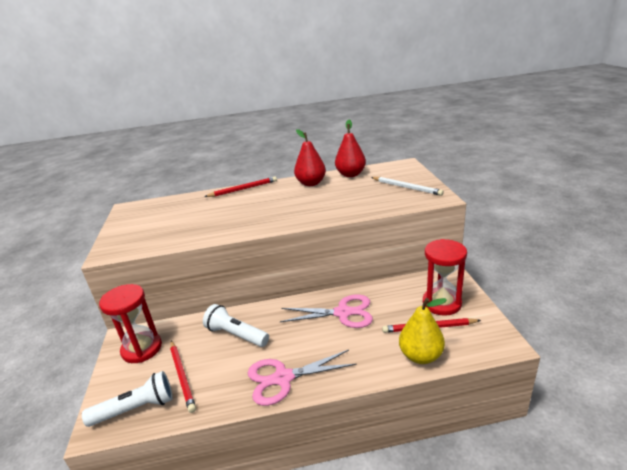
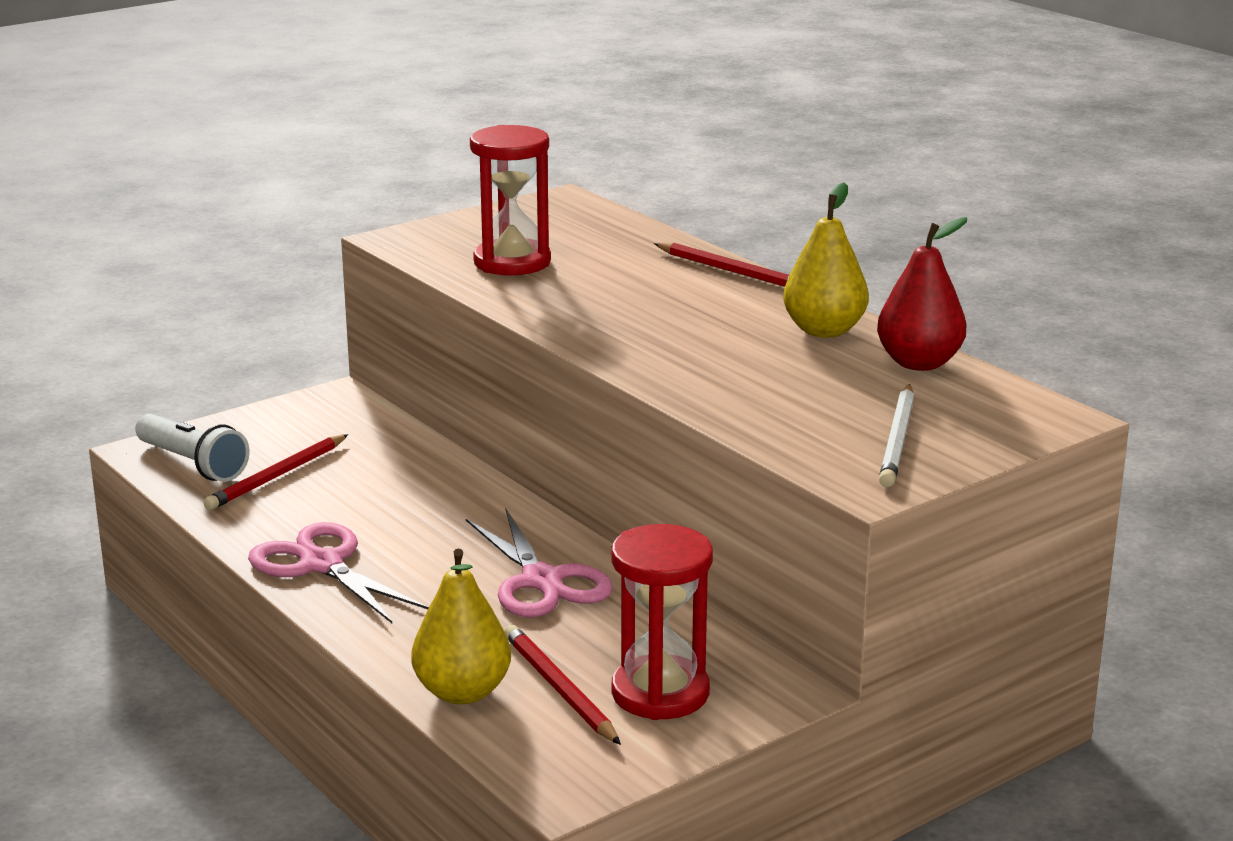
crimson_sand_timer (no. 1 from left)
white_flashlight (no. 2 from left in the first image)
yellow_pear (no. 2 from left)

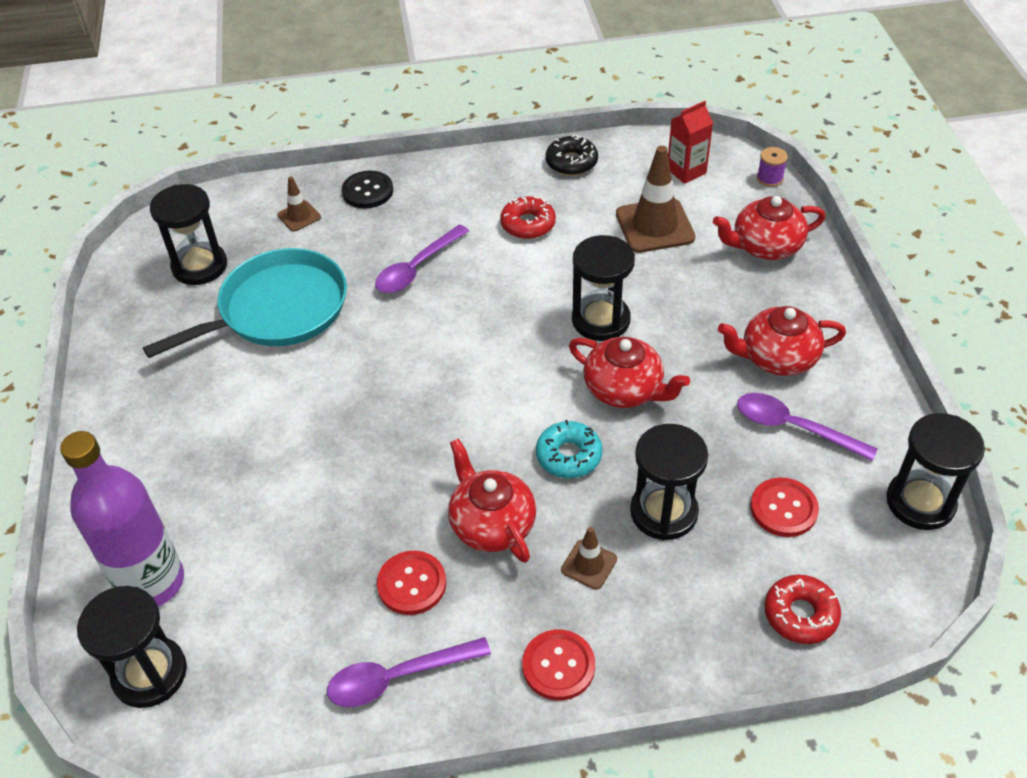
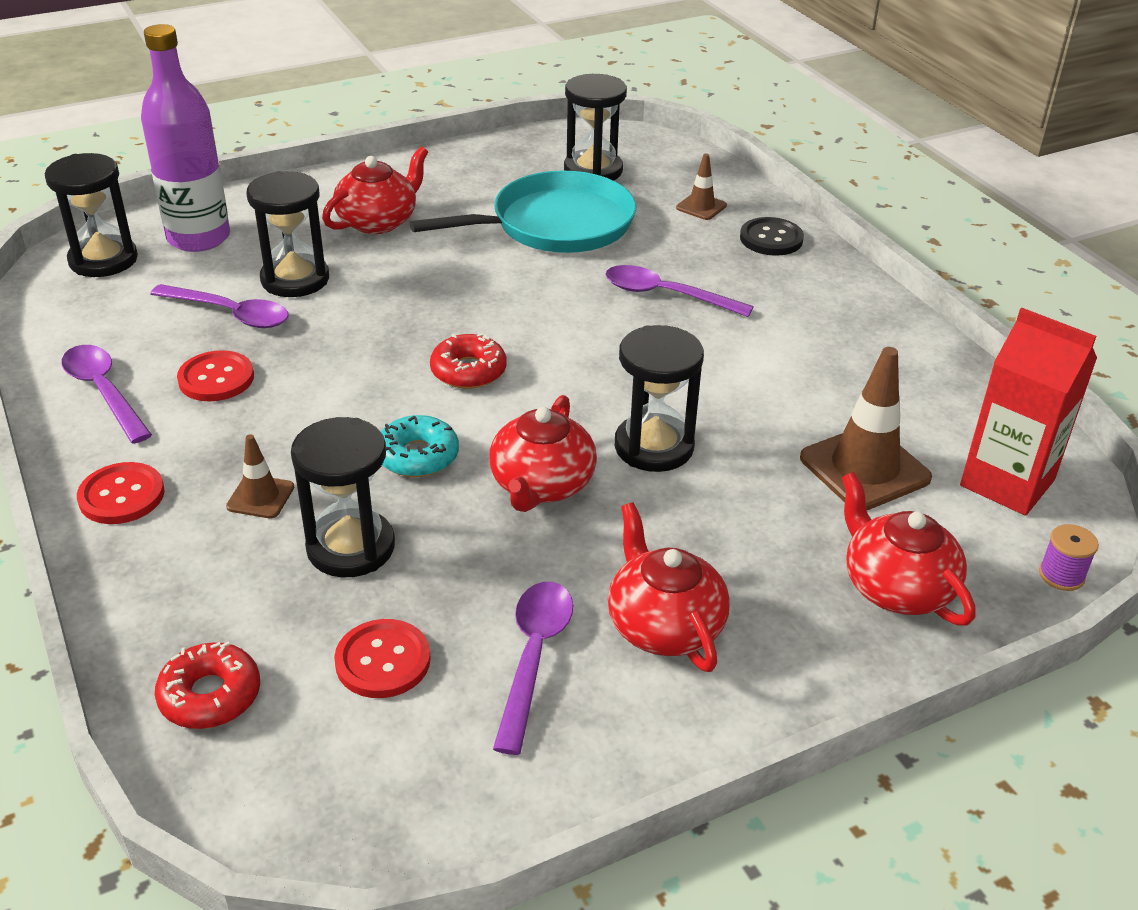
aqua_frying_pan
crimson_teapot (no. 1 from left)
crimson_donut (no. 2 from left)
ebony_donut
crimson_carton
ebony_sand_timer (no. 2 from left)
violet_spoon (no. 2 from left)

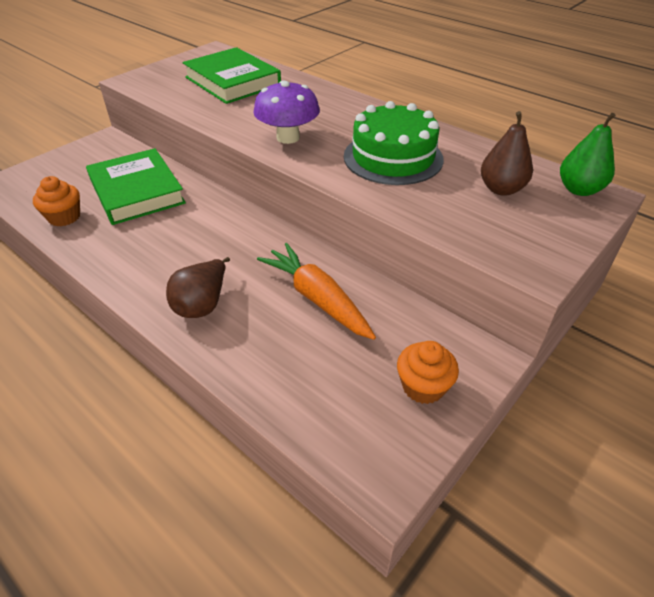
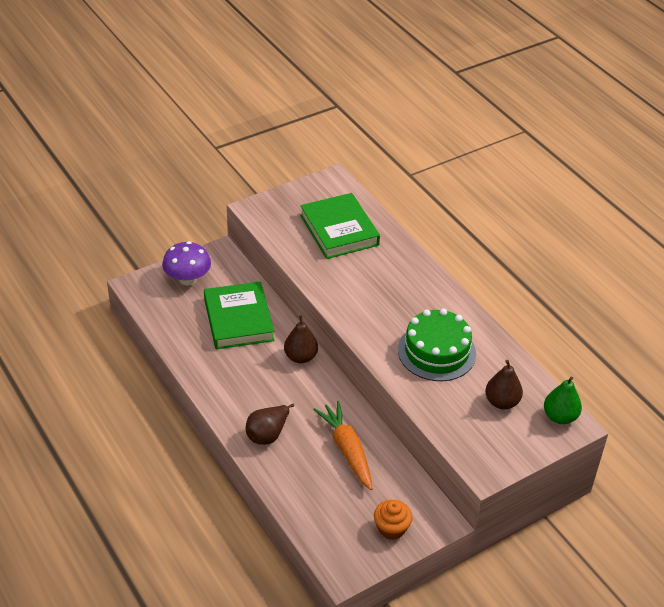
bright_orange_cupcake (no. 1 from left in the first image)
violet_fungus
dark_brown_pear (no. 2 from left)

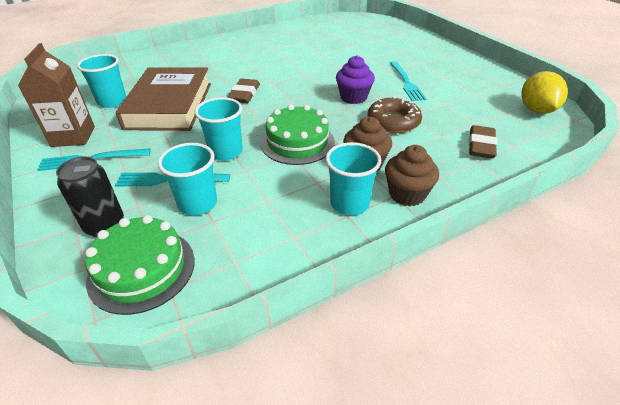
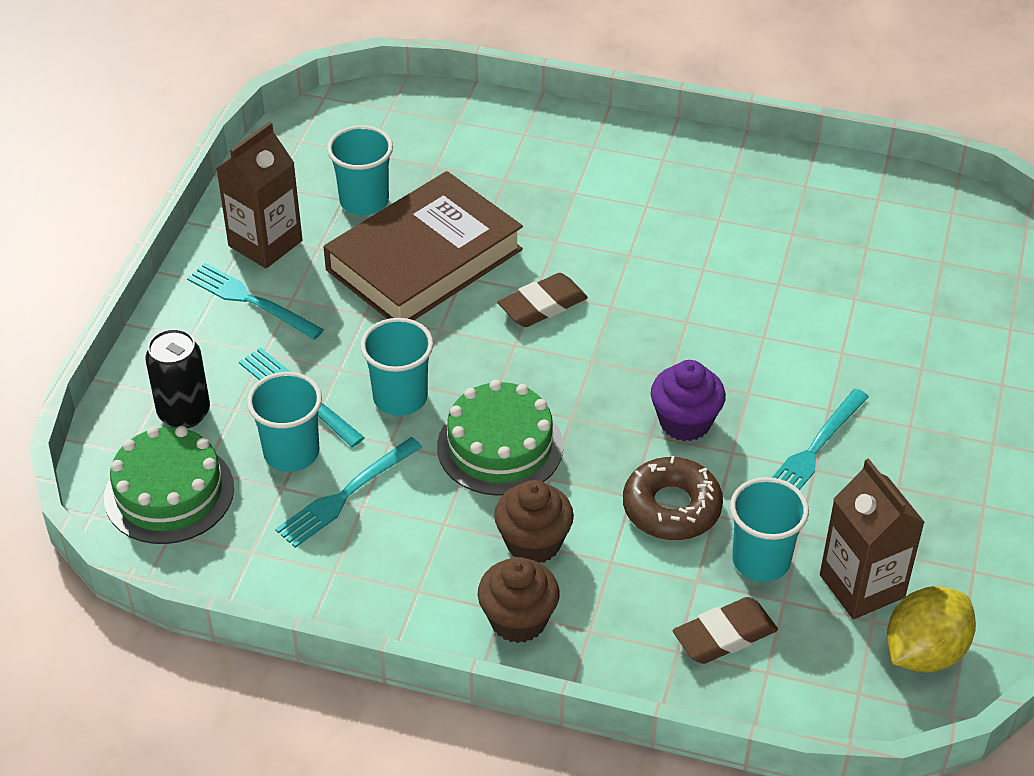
aqua_beaker (no. 4 from left)
aqua_table_fork (no. 3 from left)
dark_brown_carton (no. 2 from left)

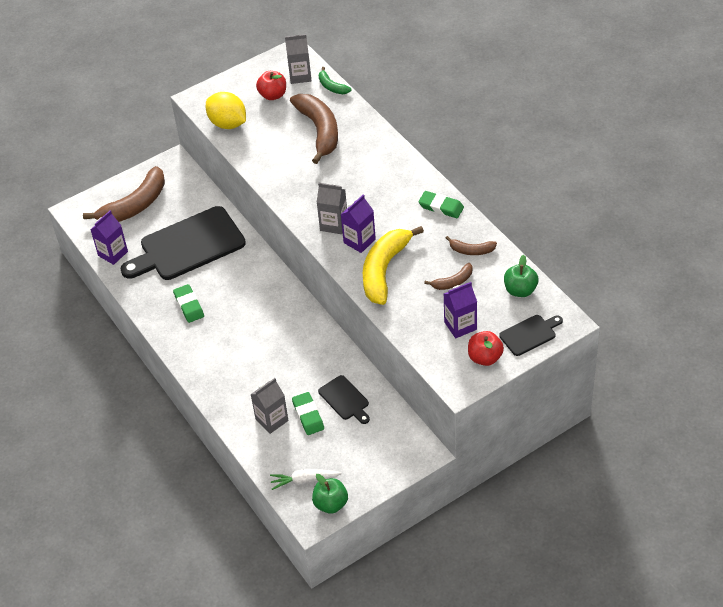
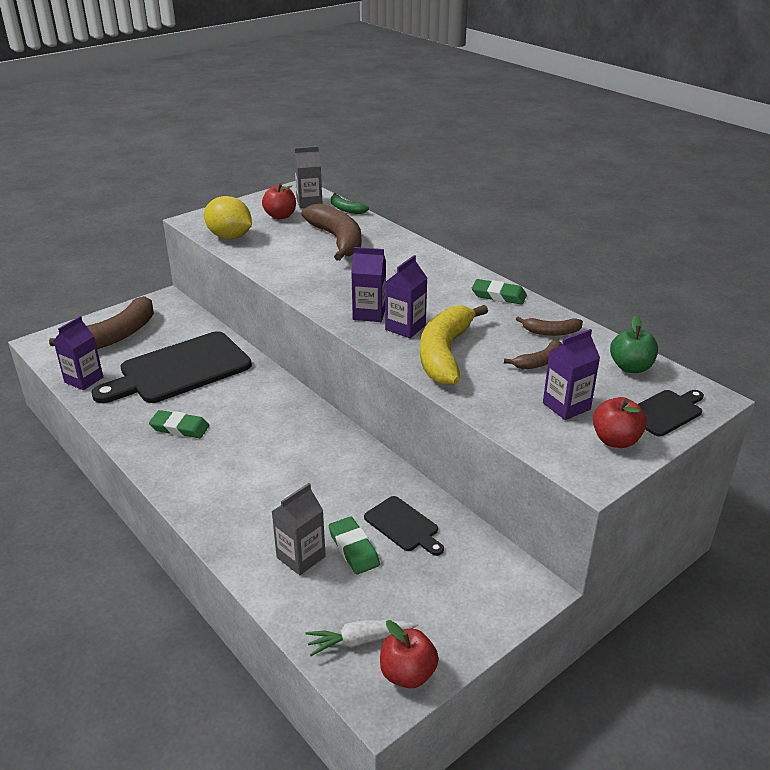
green_eraser (no. 1 from left)
crimson_apple_fruit (no. 2 from left)
violet_carton (no. 2 from left)

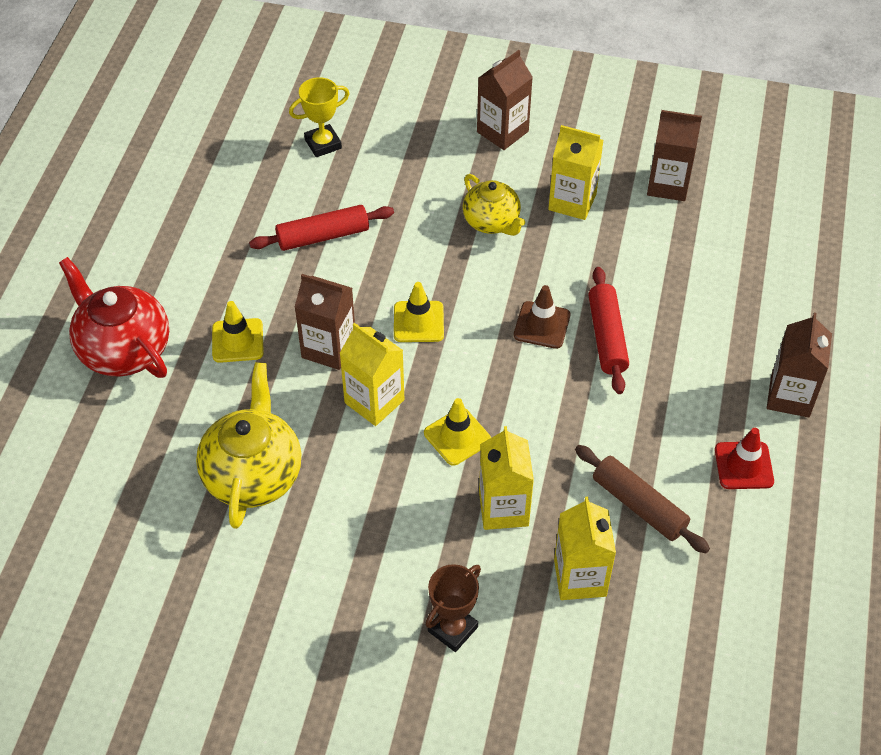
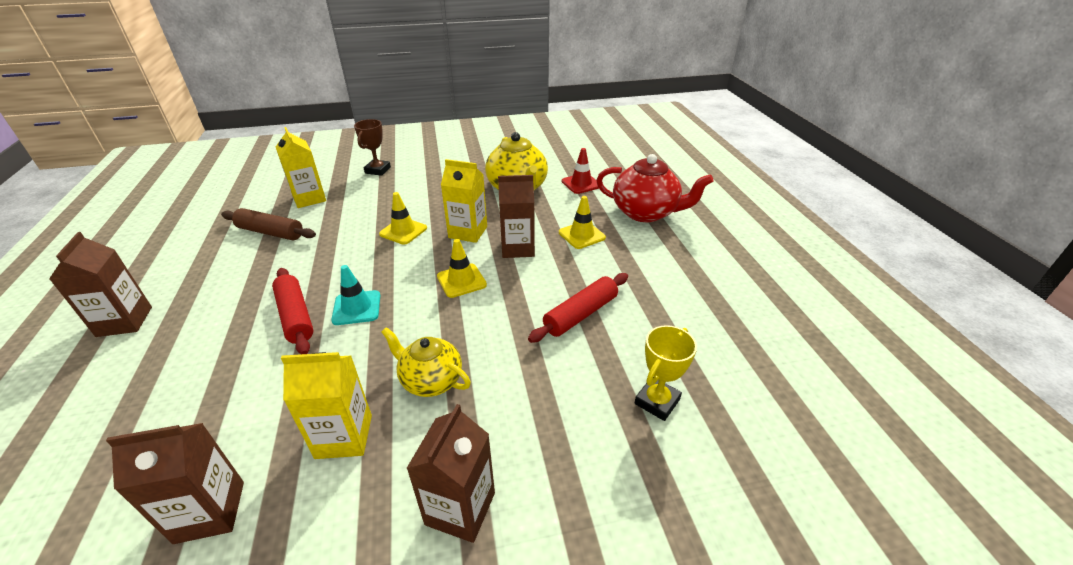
yellow_carton (no. 2 from left in the first image)
aqua_safety_cone
crimson_safety_cone

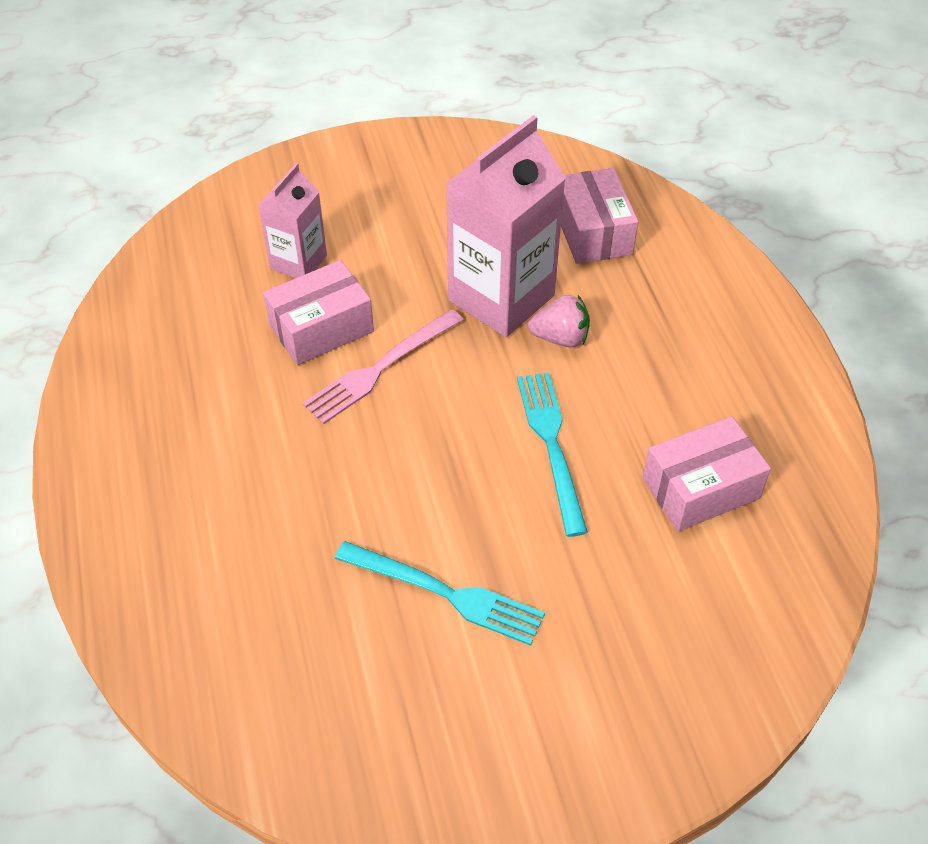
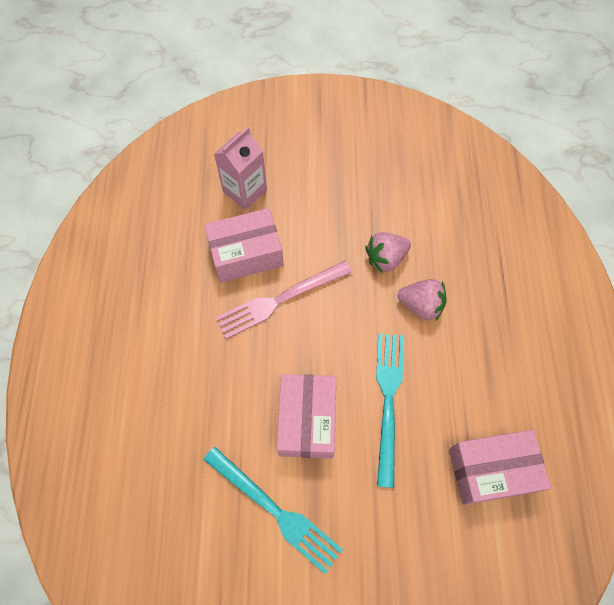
rose-pink_strawberry (no. 1 from left)
rose-pink_parcel (no. 2 from left)

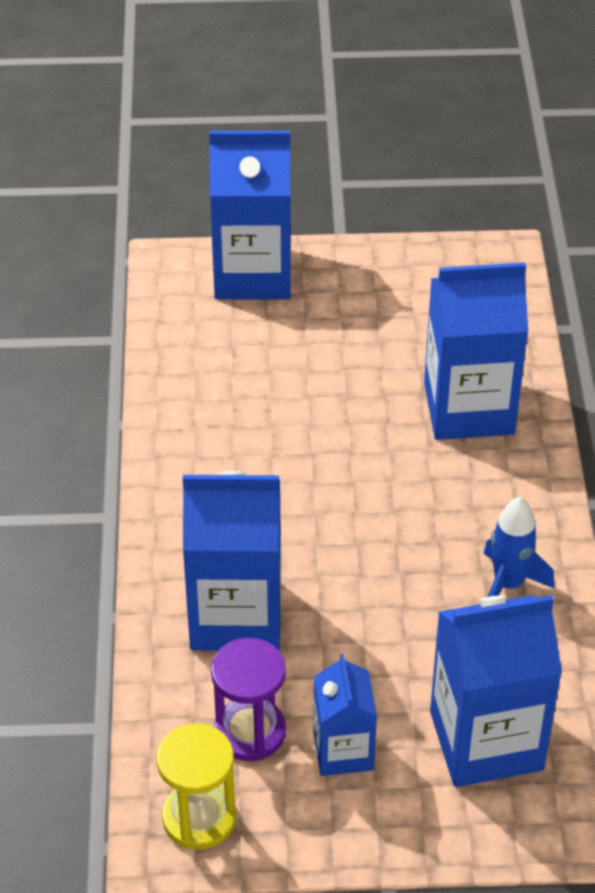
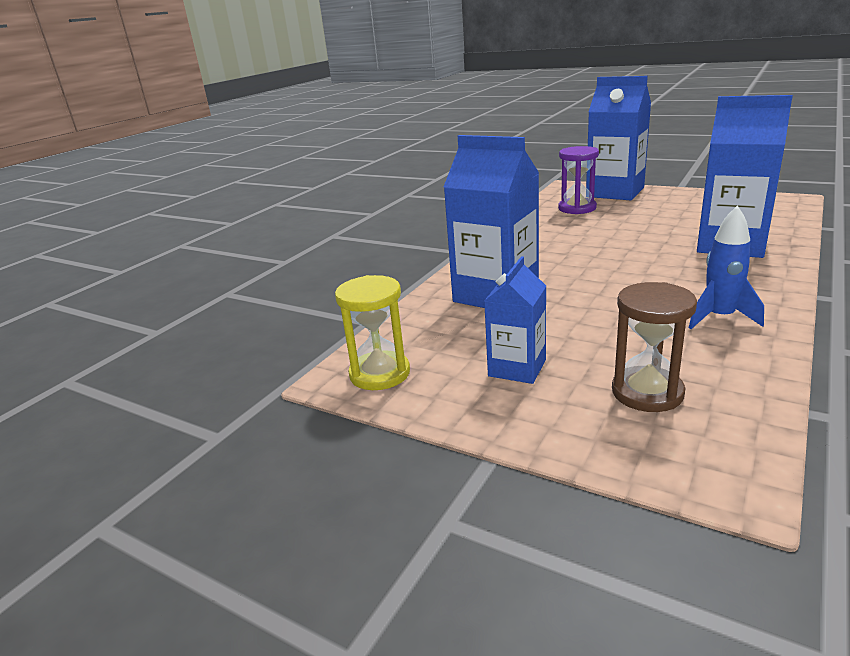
violet_sand_timer
dark_brown_sand_timer

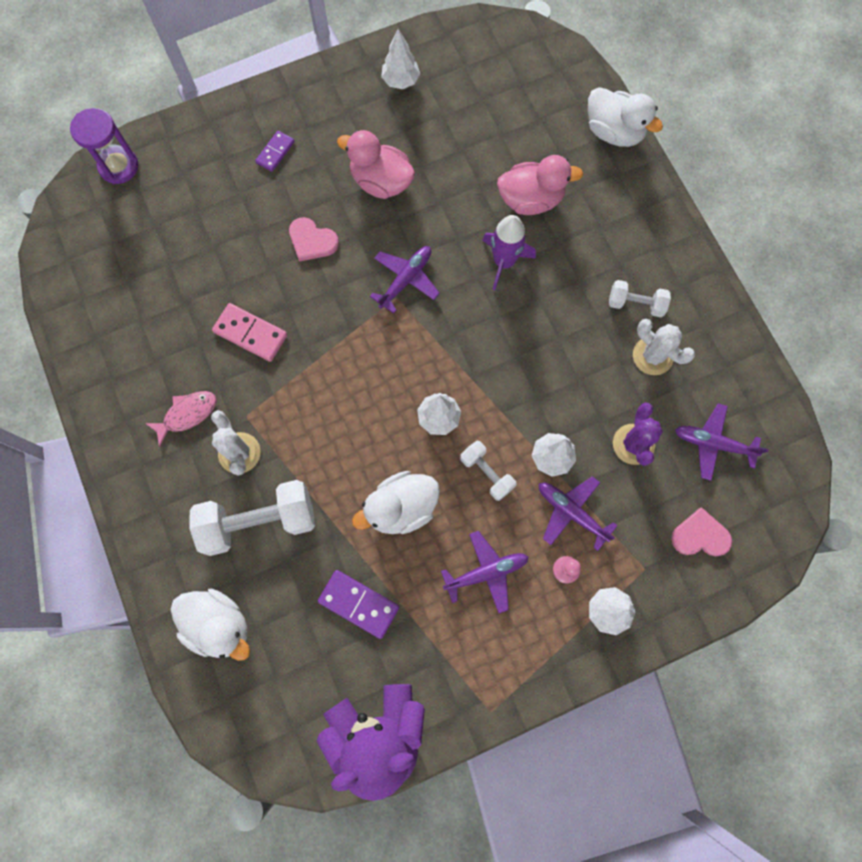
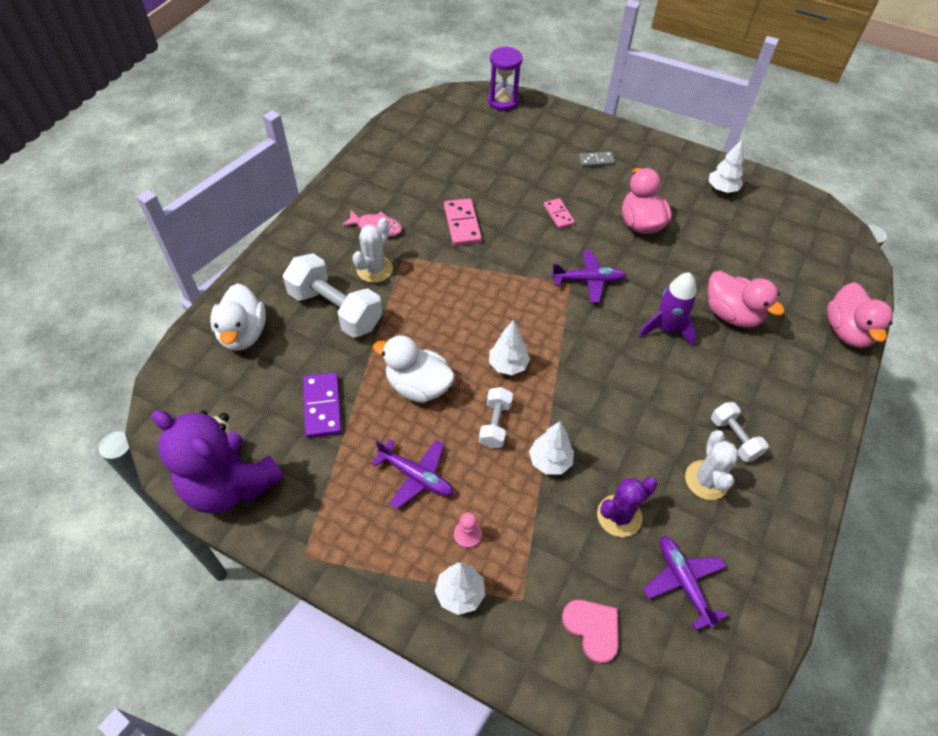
grey_domino_piece
rose-pink_domino_piece (no. 2 from left)
violet_plane (no. 3 from left in the first image)
rose-pink_toy_duck (no. 3 from left)

